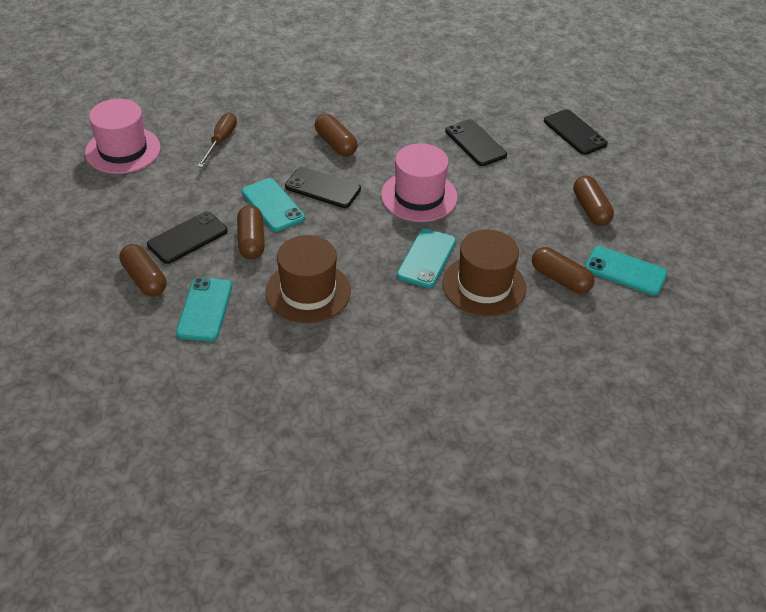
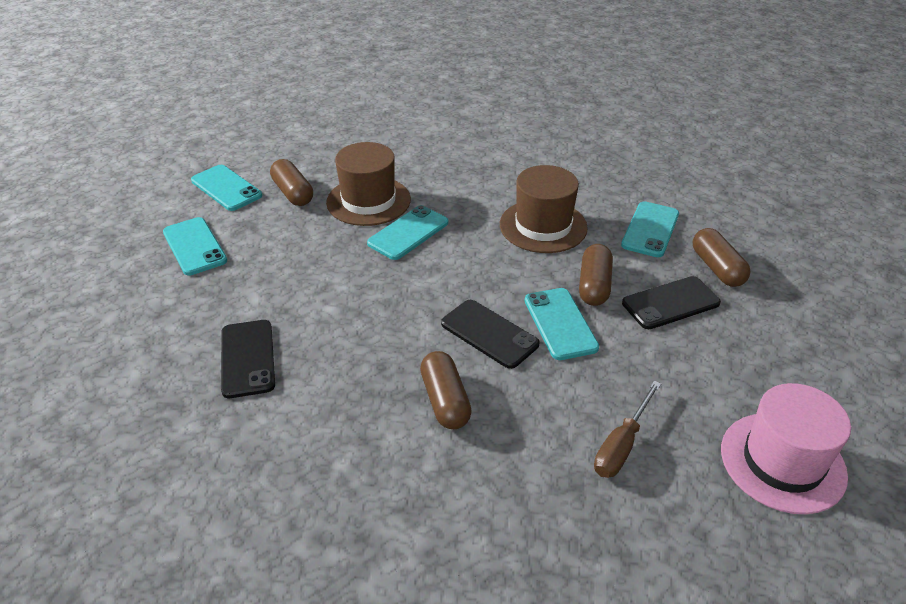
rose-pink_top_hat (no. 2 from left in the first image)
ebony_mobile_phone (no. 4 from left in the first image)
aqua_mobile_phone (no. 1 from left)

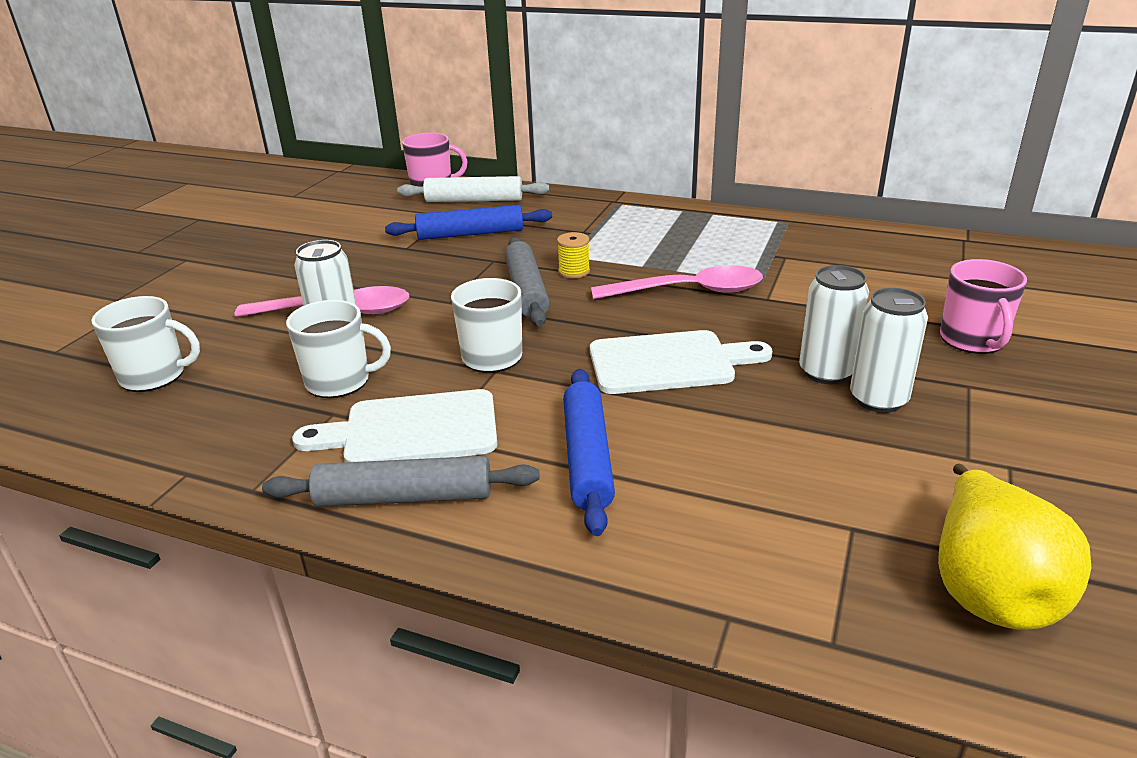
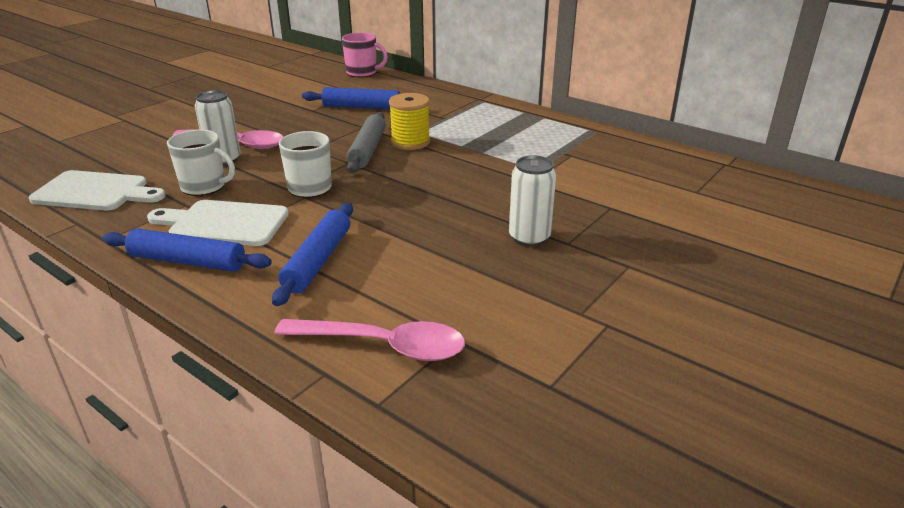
white_tea_mug (no. 1 from left in the first image)
cobalt_dough_roller (no. 1 from left)
white_dough_roller
yellow_spool
white_cutting_board (no. 1 from left)
rose-pink_spoon (no. 2 from left)
white_soda_can (no. 3 from left in the first image)
yellow_pear
rose-pink_tea_mug (no. 2 from left in the first image)

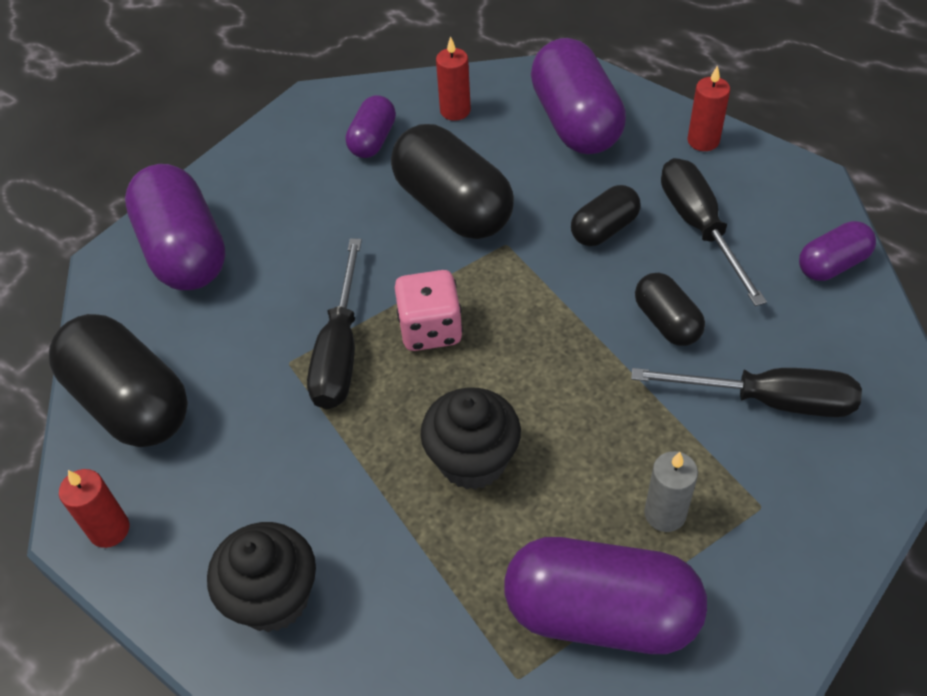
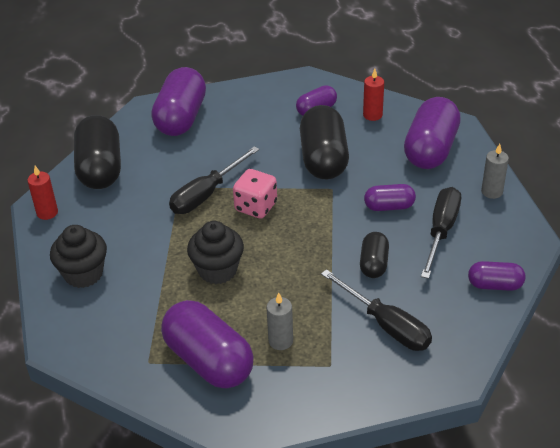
violet_pill_shape (no. 4 from left)
grey_candle (no. 2 from left)

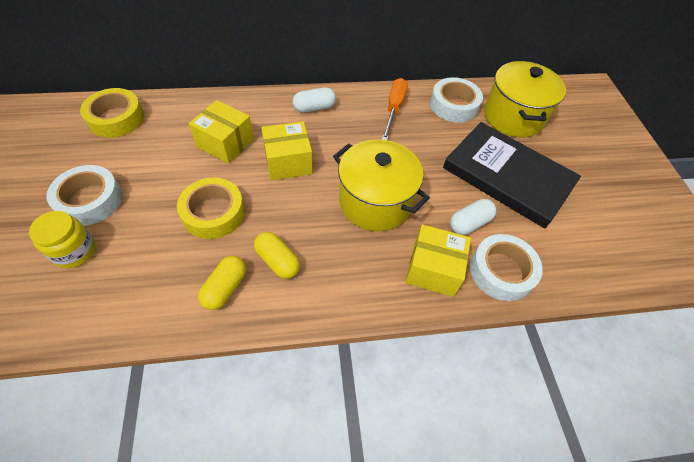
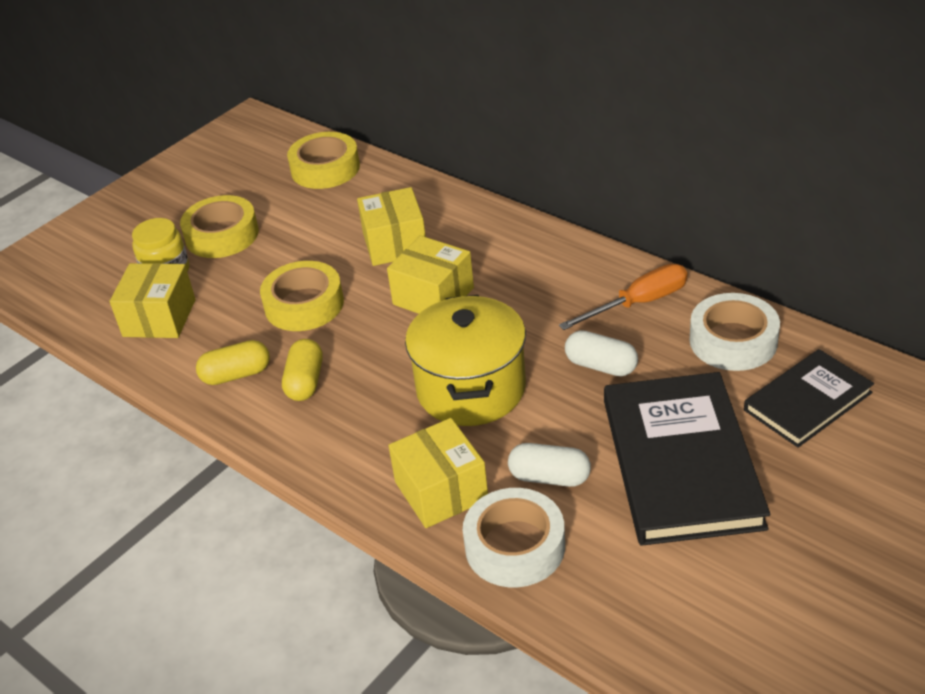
yellow_sticky_tape (no. 1 from left)
white_pill_shape (no. 2 from left)
ebony_hardback (no. 2 from left)
yellow_parcel (no. 1 from left)

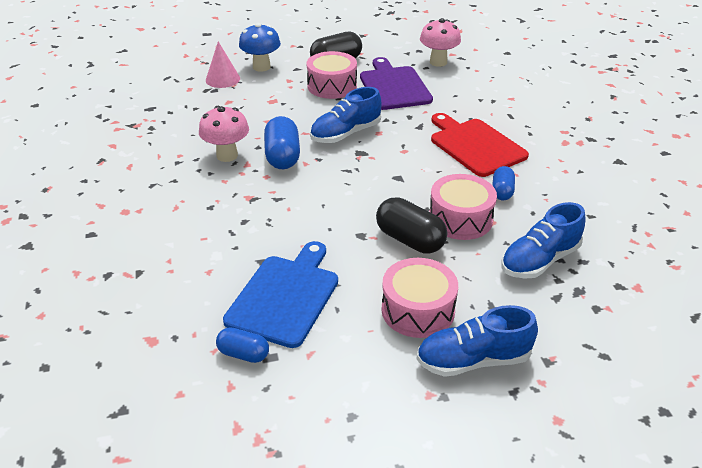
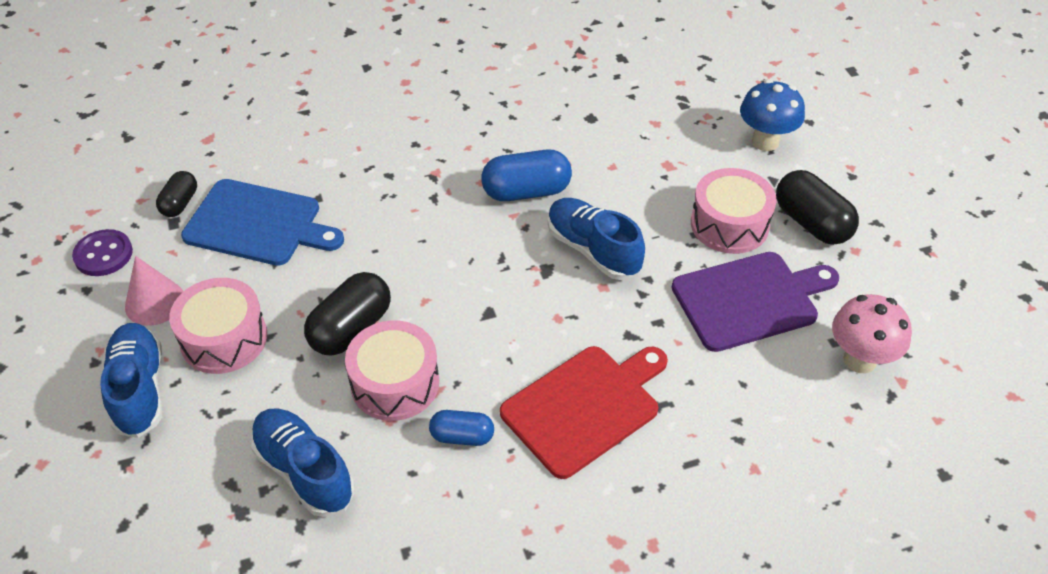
rose-pink_fungus (no. 1 from left in the first image)
rose-pink_cone_shape
ebony_pill_shape (no. 1 from left)
violet_button

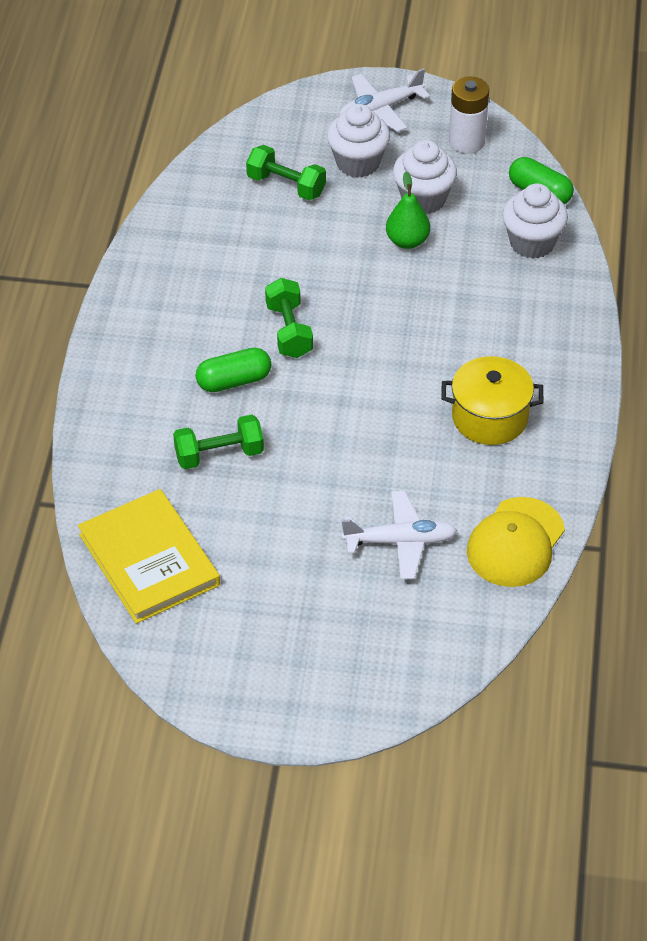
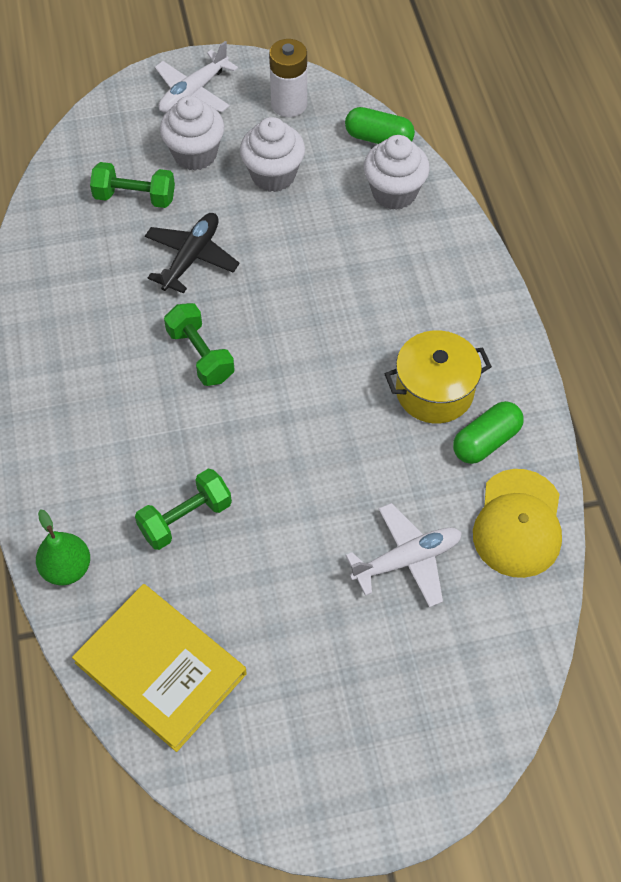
green_pill_shape (no. 2 from left)
green_pear
ebony_plane

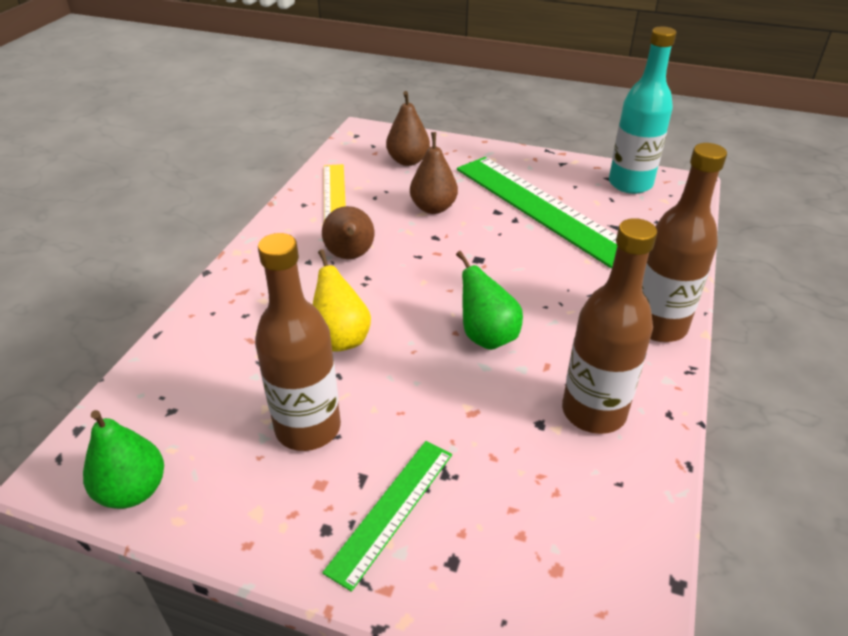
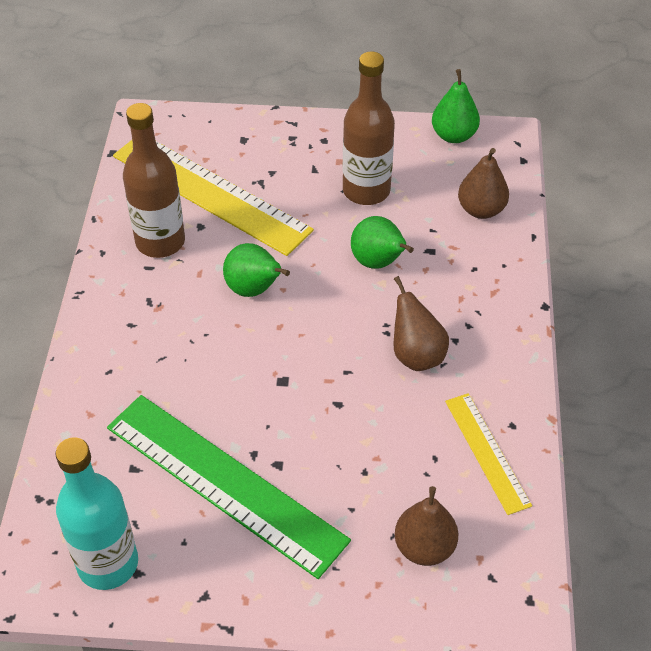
green_pear (no. 2 from left)
green_measuring_stick (no. 1 from left in the first image)
dark_brown_pear (no. 3 from left)
dark_brown_flask (no. 3 from left in the first image)
yellow_measuring_stick (no. 1 from left)

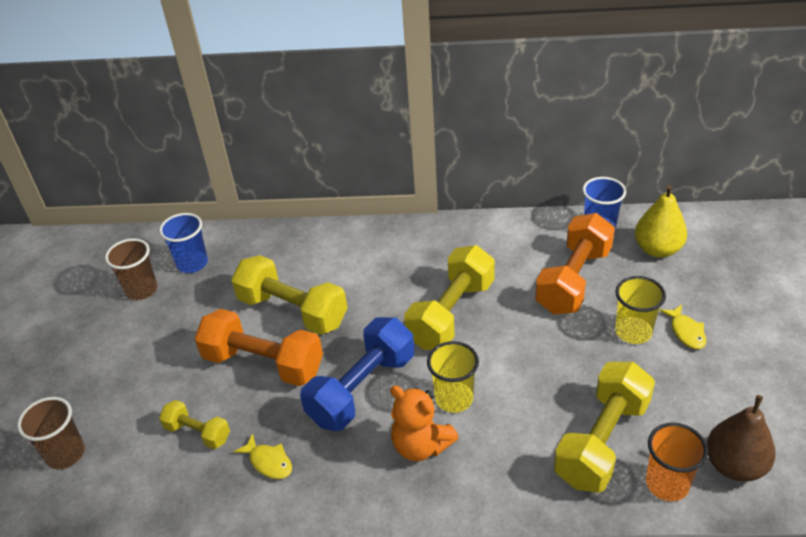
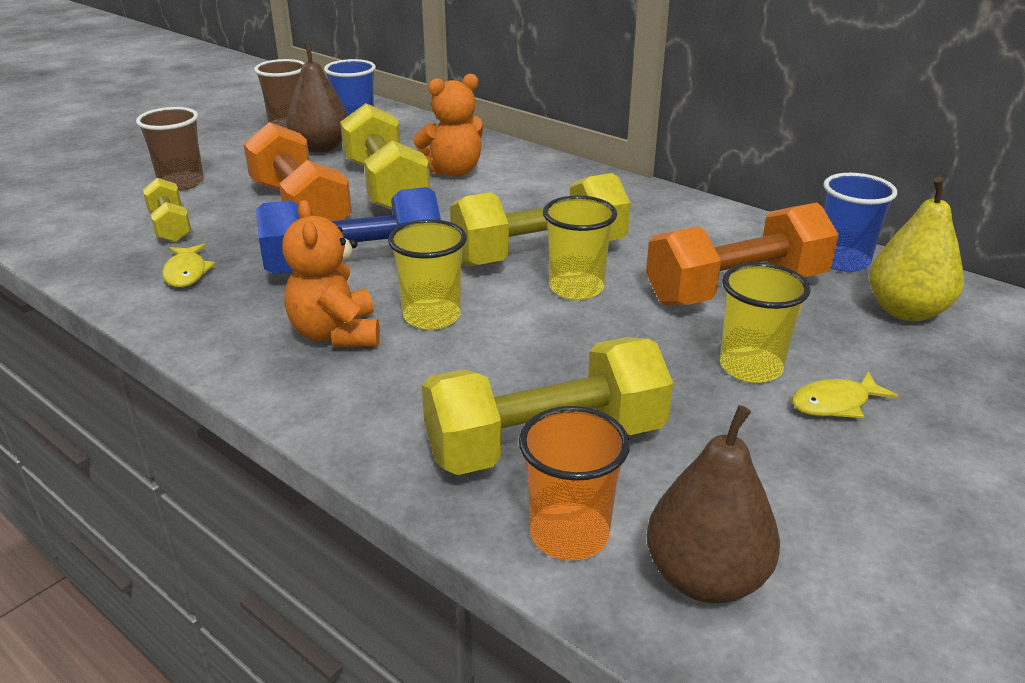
dark_brown_beaker (no. 1 from left)
yellow_fish (no. 2 from left)
dark_brown_pear (no. 1 from left)
bright_orange_stuffed_bear (no. 2 from left)
yellow_beaker (no. 2 from left)

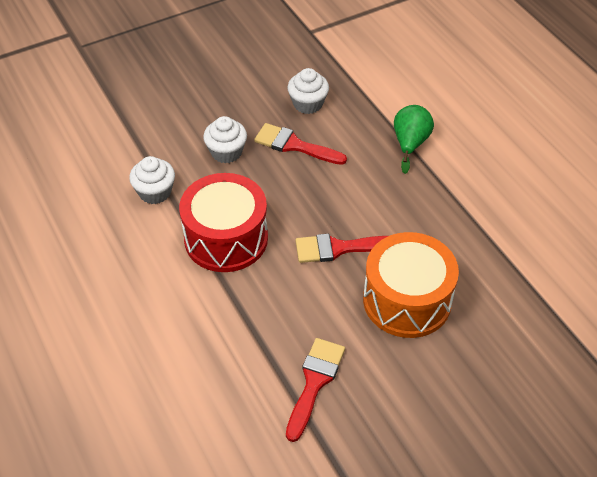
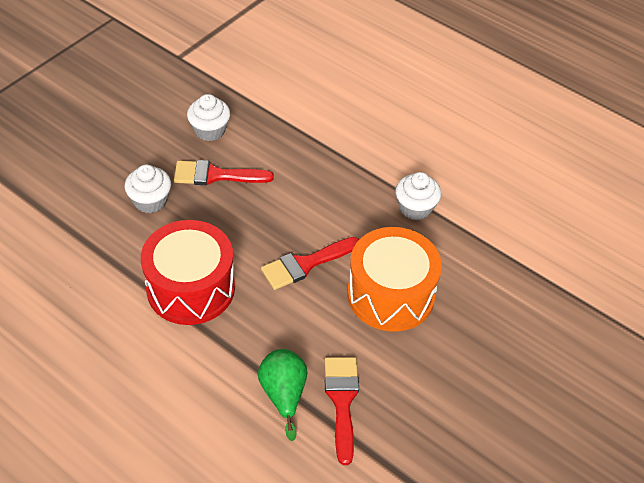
white_cupcake (no. 3 from left)
green_pear

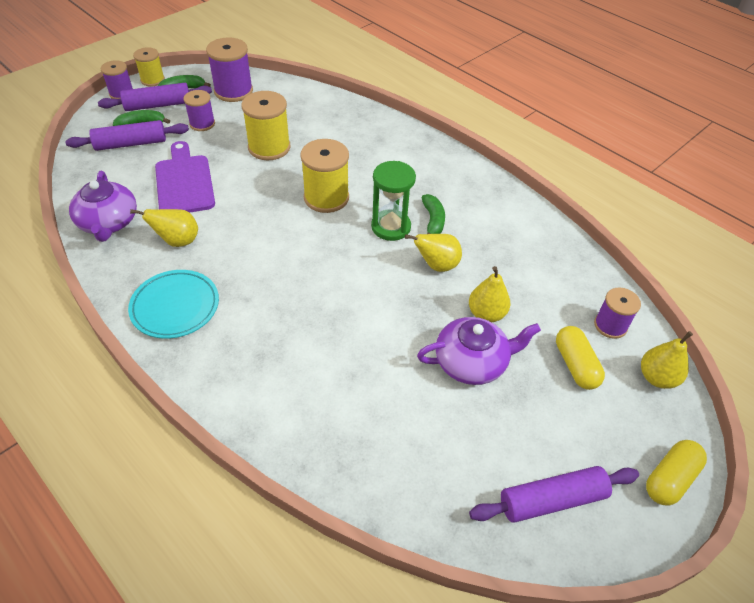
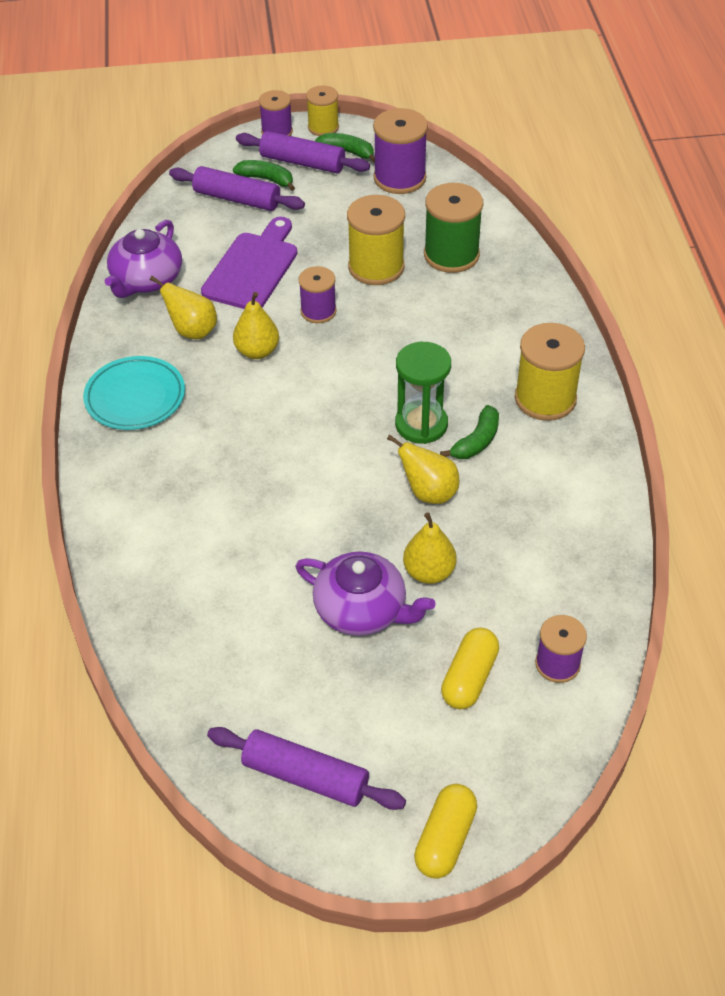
violet_spool (no. 2 from left)
yellow_spool (no. 3 from left)
yellow_pear (no. 2 from left)
yellow_pill_shape (no. 1 from left)
green_spool

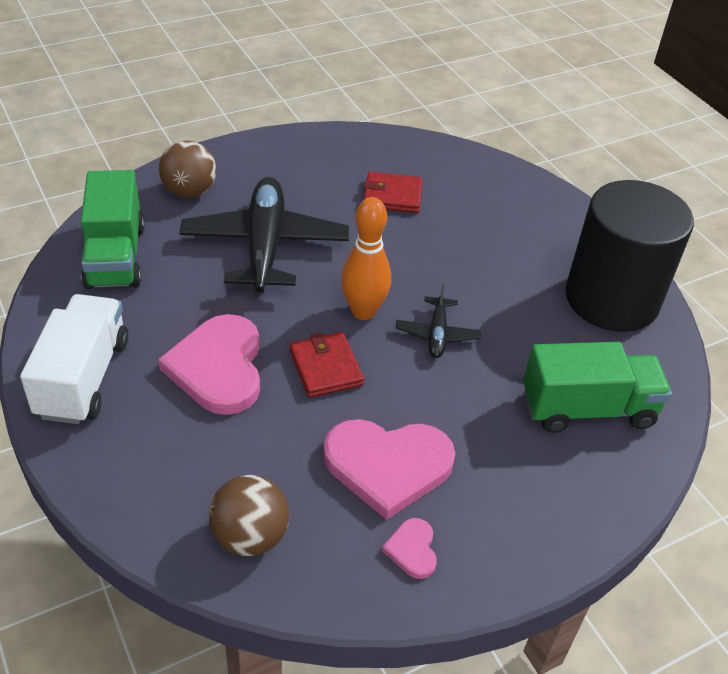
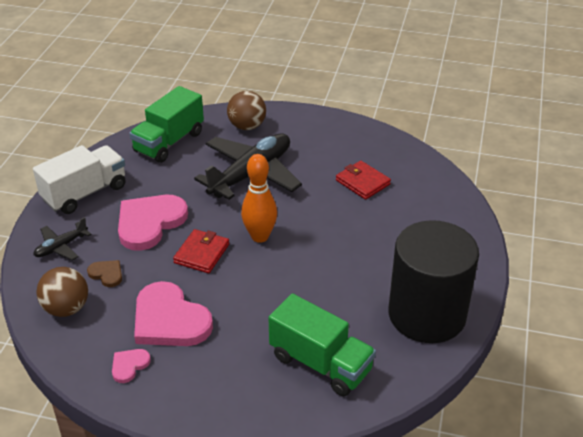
ebony_plane (no. 1 from left)
dark_brown_heart_shape

